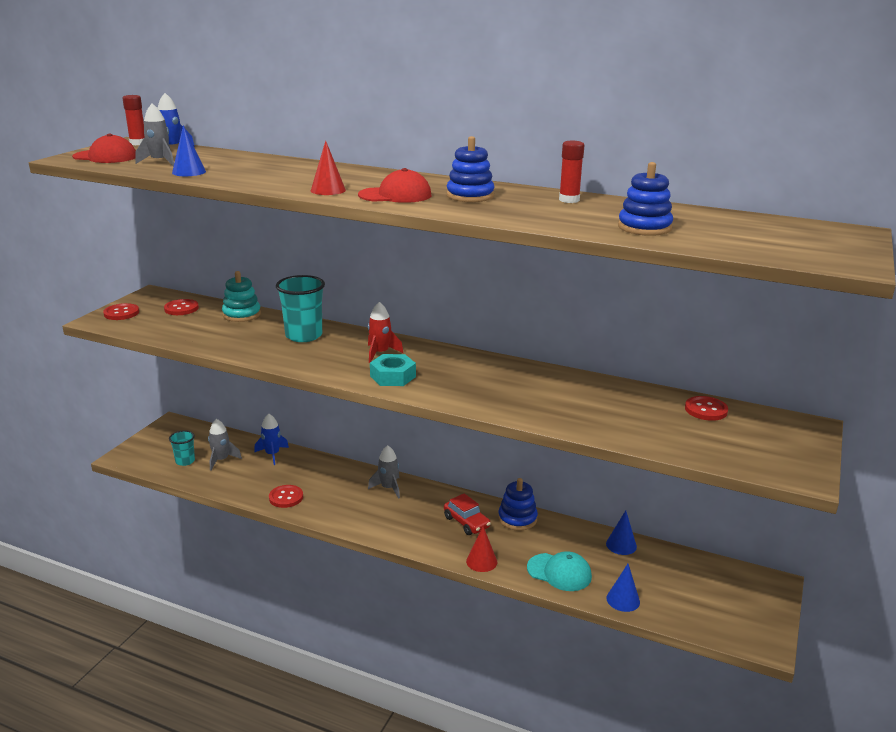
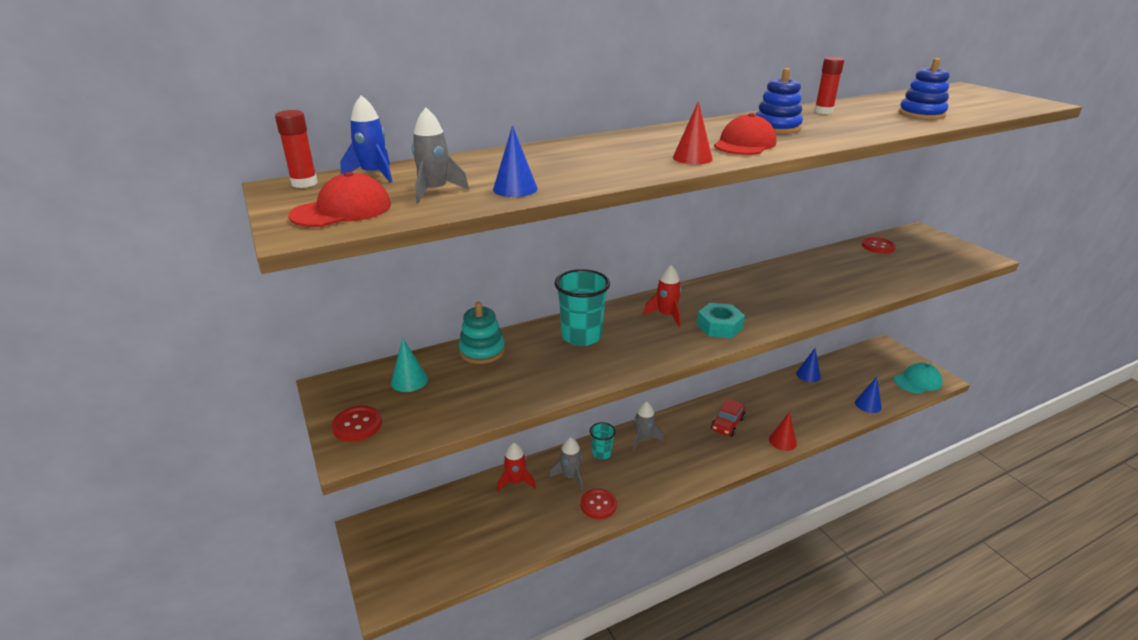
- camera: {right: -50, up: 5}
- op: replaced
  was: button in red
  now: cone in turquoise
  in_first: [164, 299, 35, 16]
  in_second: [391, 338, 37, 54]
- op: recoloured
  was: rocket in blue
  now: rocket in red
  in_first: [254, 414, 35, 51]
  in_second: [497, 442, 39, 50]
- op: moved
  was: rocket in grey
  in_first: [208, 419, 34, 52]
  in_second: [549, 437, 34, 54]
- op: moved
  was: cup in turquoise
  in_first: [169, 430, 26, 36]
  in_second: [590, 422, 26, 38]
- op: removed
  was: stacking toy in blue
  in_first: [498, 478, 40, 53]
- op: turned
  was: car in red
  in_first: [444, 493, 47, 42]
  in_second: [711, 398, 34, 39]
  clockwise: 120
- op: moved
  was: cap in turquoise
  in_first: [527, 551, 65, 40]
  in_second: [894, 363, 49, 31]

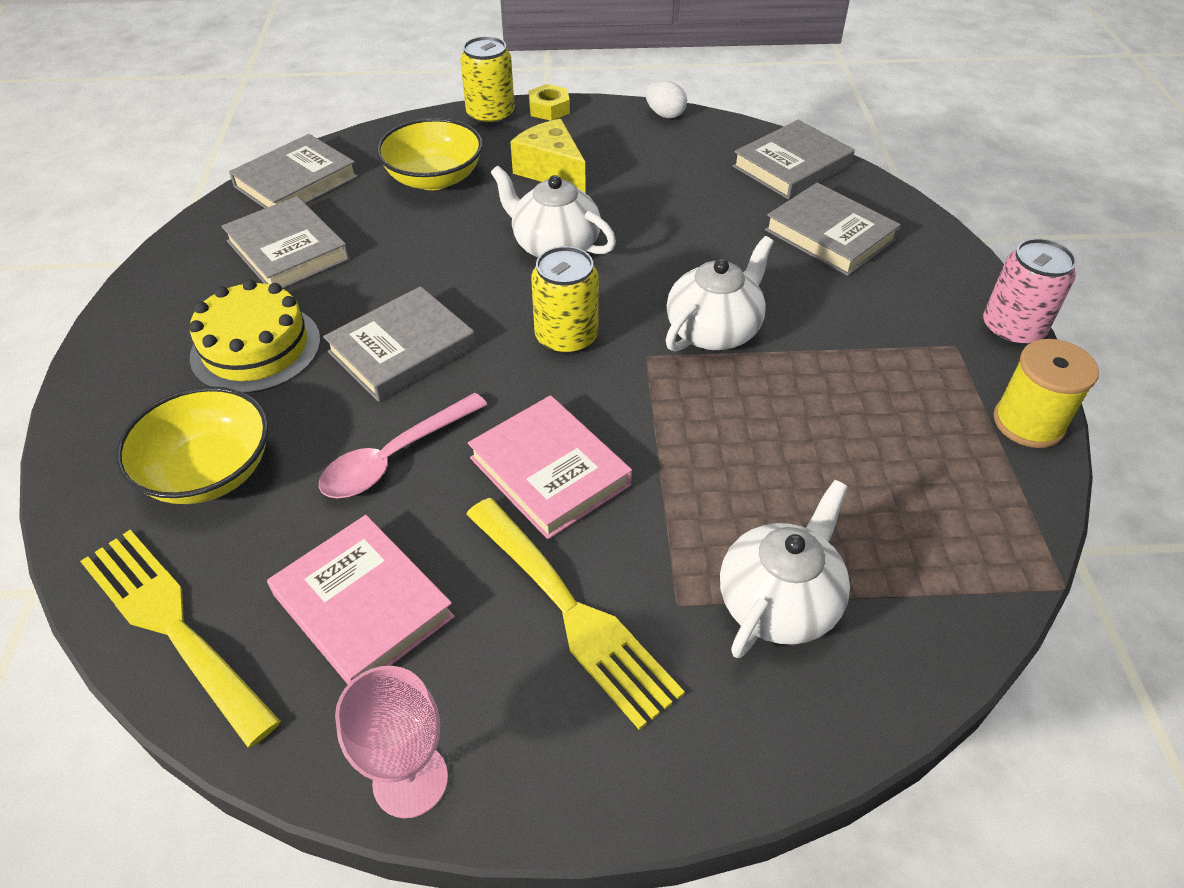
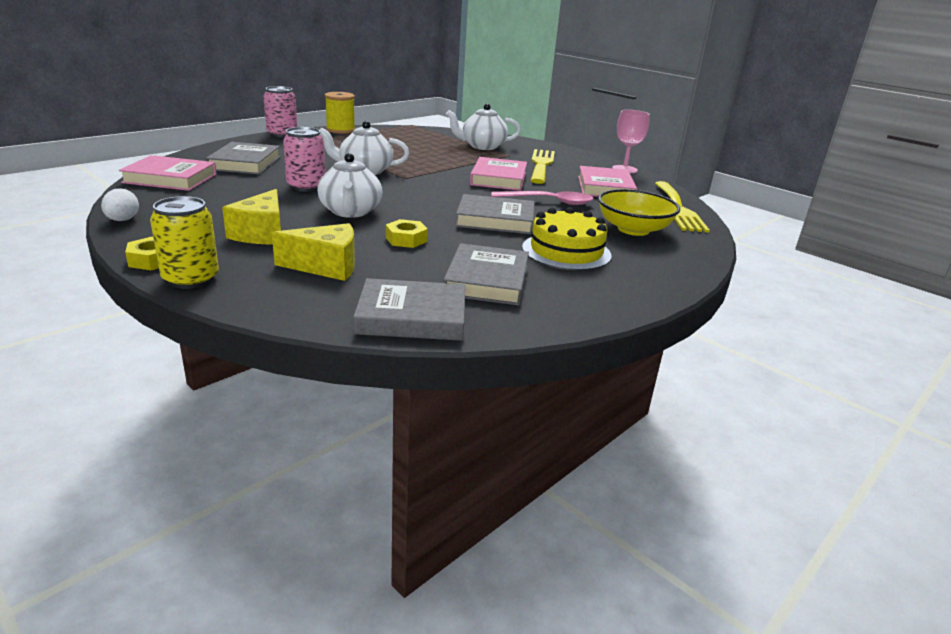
- camera: {right: -135, up: -20}
- op: replaced
  was: bowl in yellow
  now: cheese in yellow
  in_first: [376, 118, 107, 72]
  in_second: [272, 223, 83, 58]
- op: recoloured
  was: book in grey
  now: book in pink
  in_first: [733, 120, 122, 79]
  in_second: [119, 155, 98, 36]
- op: removed
  was: can in yellow
  in_first: [531, 246, 68, 109]
- op: added
  now: can in pink
  in_second: [283, 127, 42, 65]
- op: added
  now: nut in yellow
  in_second: [386, 219, 42, 29]

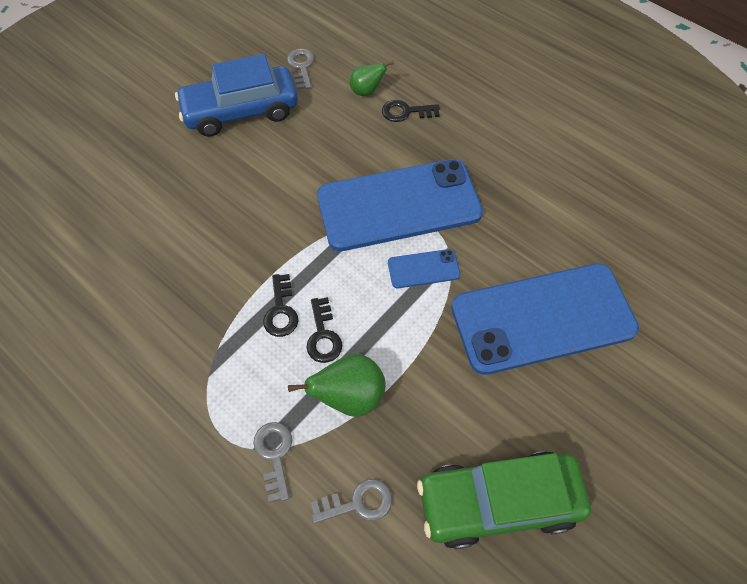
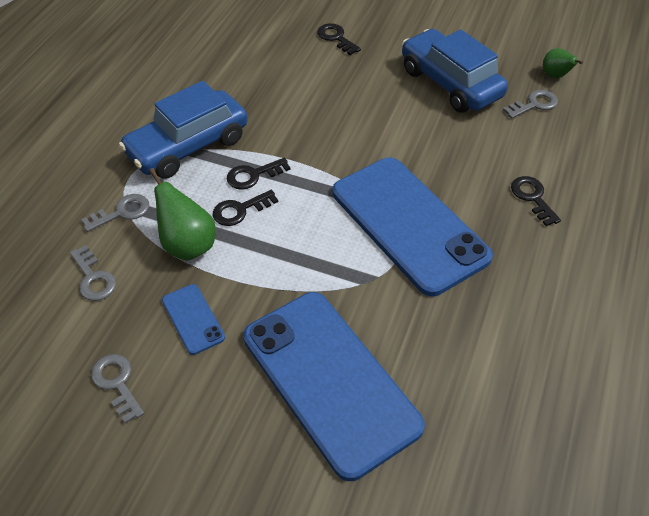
- camera: {right: 70, up: -10}
- op: moved
  was: pear in green
  in_first: [350, 61, 44, 35]
  in_second: [543, 48, 40, 30]
- op: moved
  was: phone in blue
  in_first: [388, 249, 73, 39]
  in_second: [162, 284, 63, 71]
- op: replaced
  was: car in green
  now: key in grey
  in_first: [417, 451, 174, 98]
  in_second: [91, 354, 53, 70]
- op: added
  now: key in black
  in_second: [317, 23, 44, 32]
- op: added
  now: car in blue
  in_second: [119, 81, 128, 98]

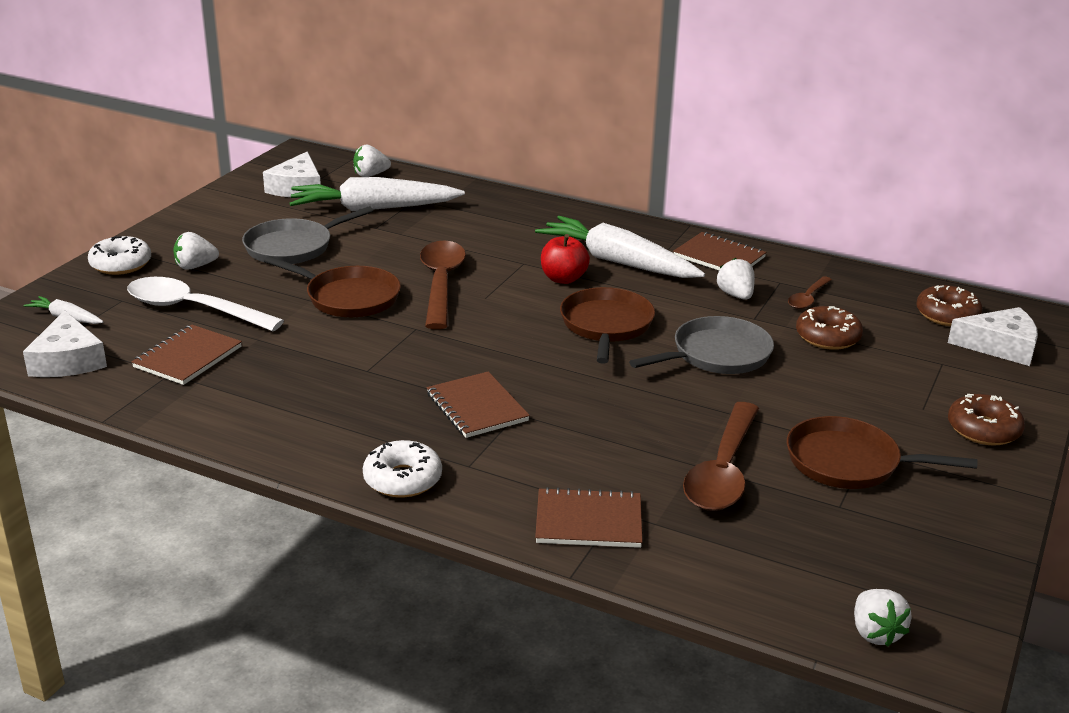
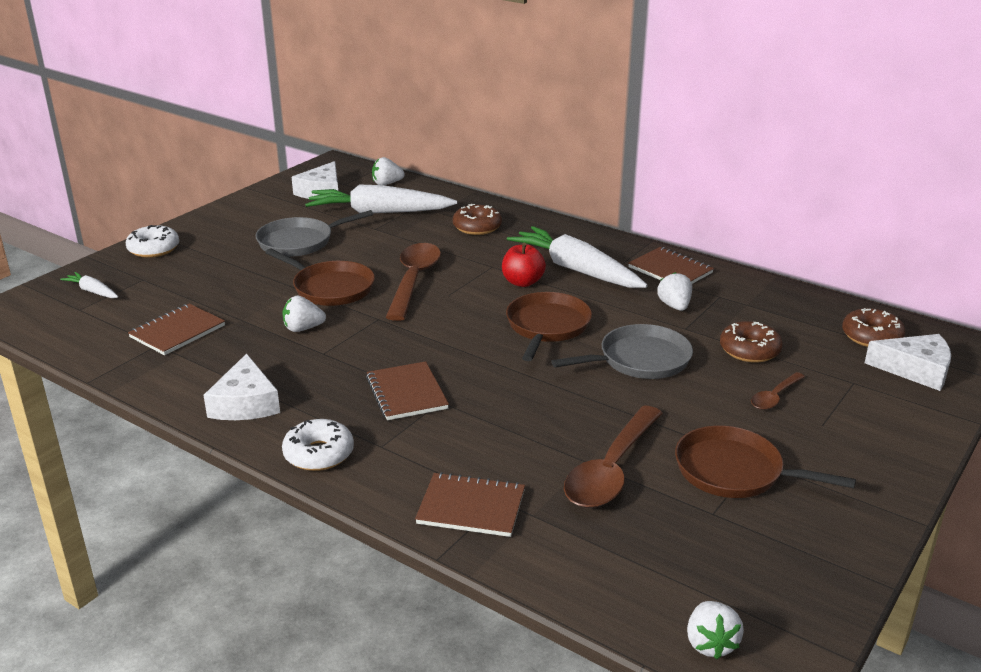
- camera: {right: 10, up: 0}
- op: moved
  was: strawberry in white
  in_first: [173, 232, 46, 38]
  in_second: [282, 296, 44, 36]
- op: moved
  was: spoon in brown
  in_first: [788, 276, 44, 33]
  in_second: [751, 372, 54, 38]
- op: removed
  was: spoon in white
  in_first: [127, 277, 157, 54]
- op: moved
  was: cheese in white
  in_first: [23, 310, 84, 67]
  in_second: [203, 354, 77, 66]
- op: moved
  was: donut in brown
  in_first: [948, 394, 77, 52]
  in_second: [453, 204, 49, 31]

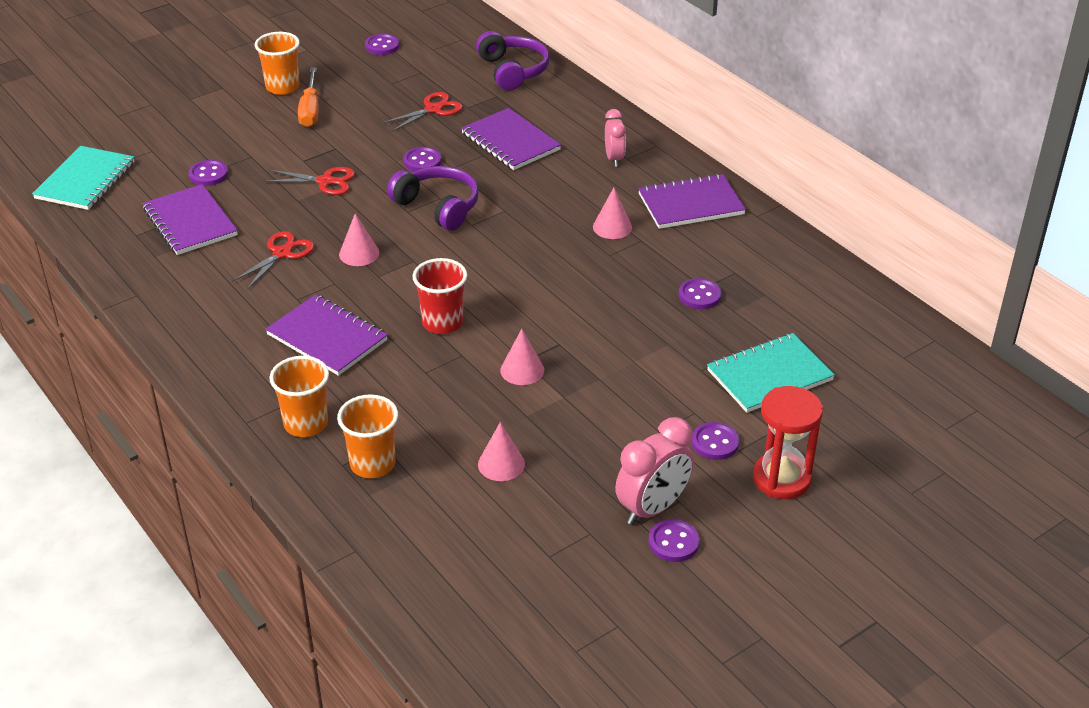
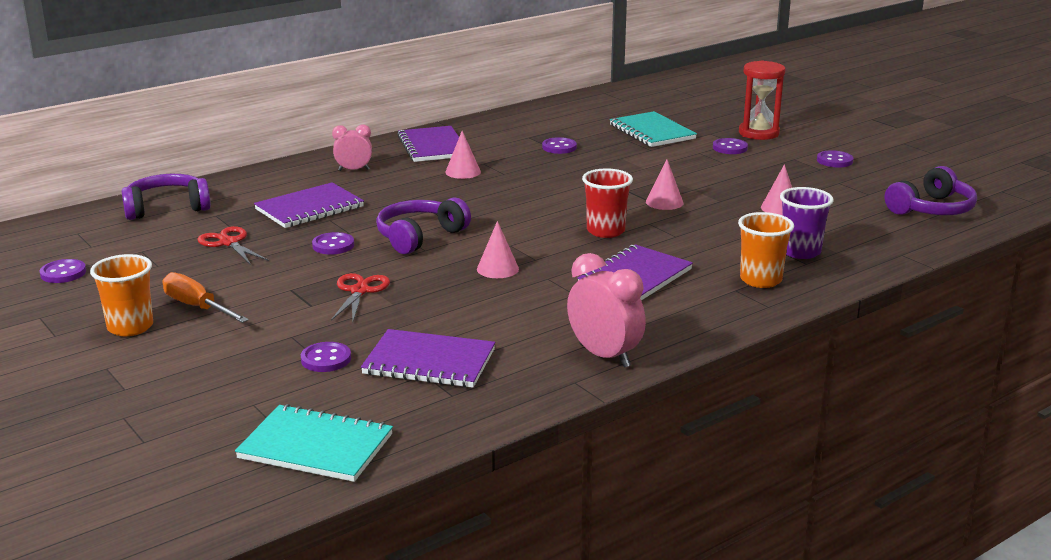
- camera: {right: -90, up: -15}
- op: turned
  was: screwdriver in orange
  in_first: [298, 67, 21, 60]
  in_second: [162, 272, 87, 51]
  clockwise: -135
- op: turned
  was: notebook in purple
  in_first: [142, 184, 96, 71]
  in_second: [361, 329, 134, 59]
  clockwise: 45
- op: removed
  was: scissors in red
  in_first: [232, 231, 82, 59]
- op: recoloured
  was: cup in orange
  now: cup in purple
  in_first: [337, 394, 61, 84]
  in_second: [780, 187, 54, 72]
- op: moved
  was: clock in pink
  in_first: [615, 417, 79, 108]
  in_second: [567, 253, 79, 115]
- op: added
  now: headphones in purple
  in_second: [885, 166, 92, 49]

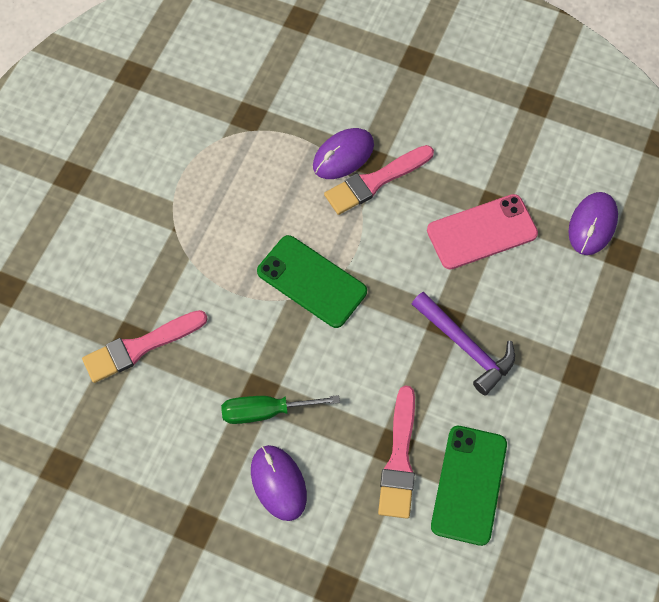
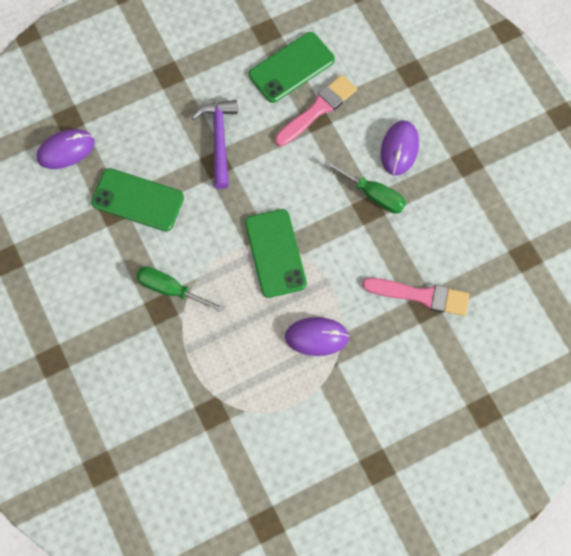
- camera: {right: -140, up: 5}
- op: moved
  was: mouse in purple
  in_first: [313, 128, 61, 51]
  in_second: [285, 317, 65, 39]
- op: replaced
  was: brush in pink
  now: screwdriver in green
  in_first: [324, 145, 110, 70]
  in_second: [136, 266, 89, 46]
- op: recoloured
  was: phone in pink
  now: phone in green
  in_first: [427, 194, 111, 76]
  in_second: [91, 168, 93, 63]

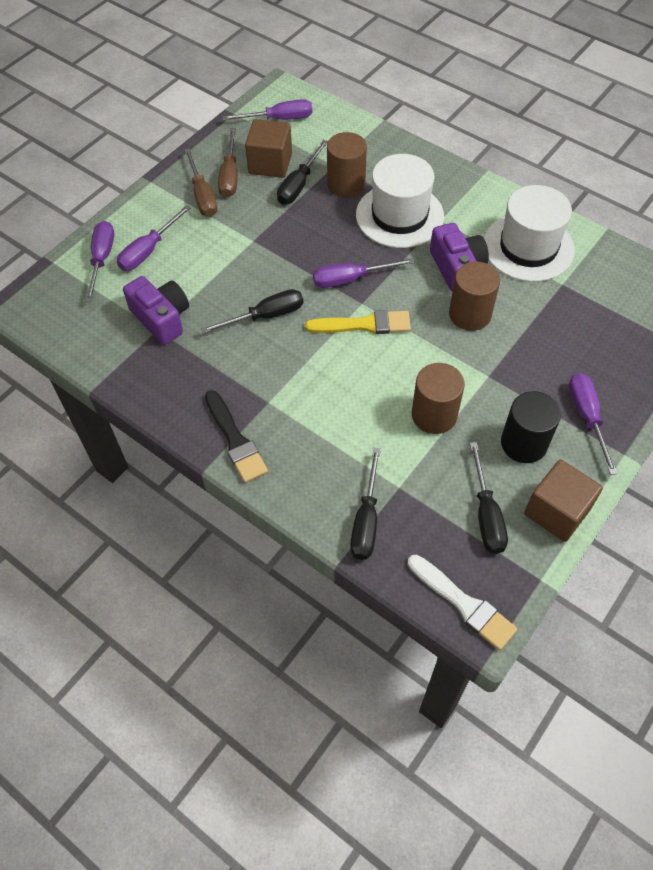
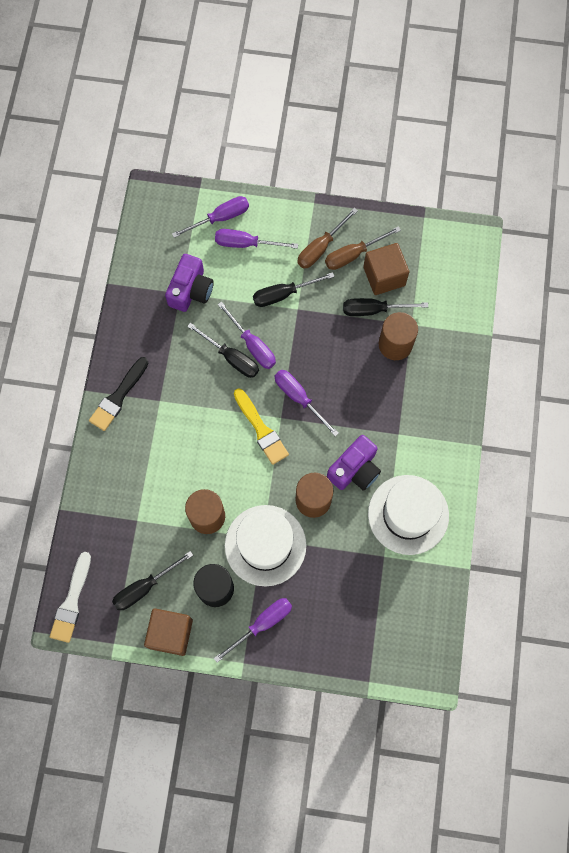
- camera: {right: 60, up: 15}
- op: moved
  was: screwdriver in purple
  in_first: [222, 99, 90, 21]
  in_second: [218, 301, 58, 68]
- op: moved
  was: hat in white
  in_first: [356, 154, 88, 94]
  in_second: [225, 505, 81, 82]
- op: moved
  was: screwdriver in black
  in_first: [350, 448, 31, 112]
  in_second: [253, 272, 82, 35]

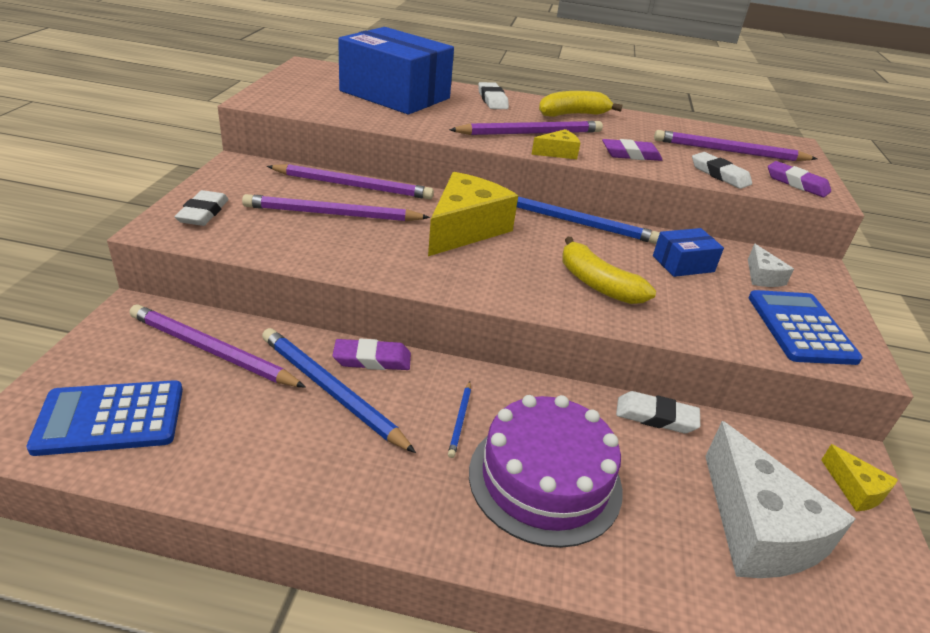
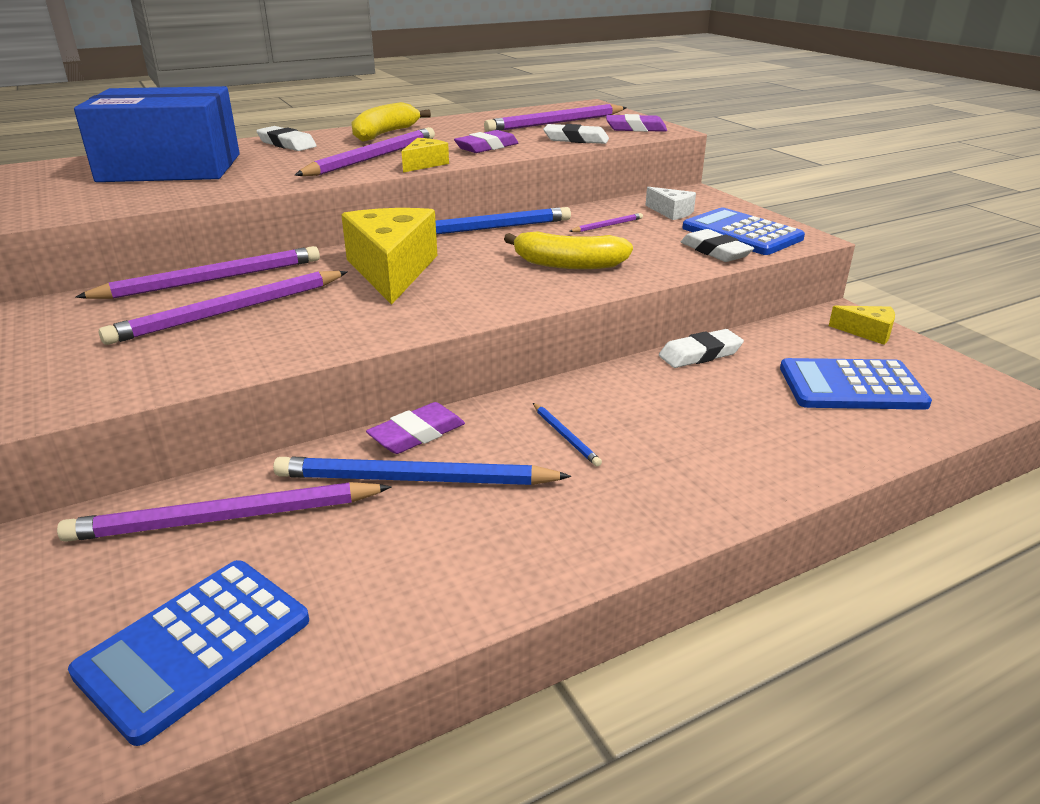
- camera: {right: -35, up: -5}
- op: moved
  was: eraser in white
  in_first: [175, 190, 54, 36]
  in_second: [681, 229, 73, 33]
- op: replaced
  was: box in blue
  now: pencil in purple
  in_first: [653, 228, 71, 49]
  in_second: [569, 213, 74, 19]
- op: removed
  was: cake in purple
  in_first: [469, 395, 154, 153]
- op: replaced
  was: cheese in white
  now: calculator in blue
  in_first: [705, 421, 151, 157]
  in_second: [780, 358, 152, 52]

